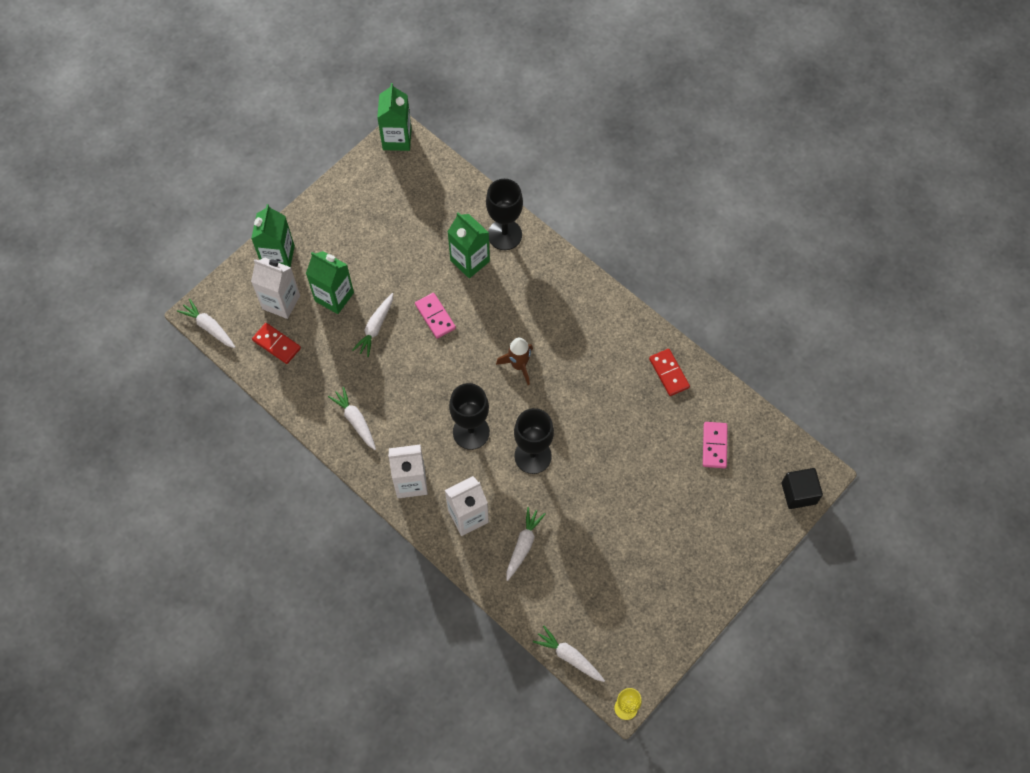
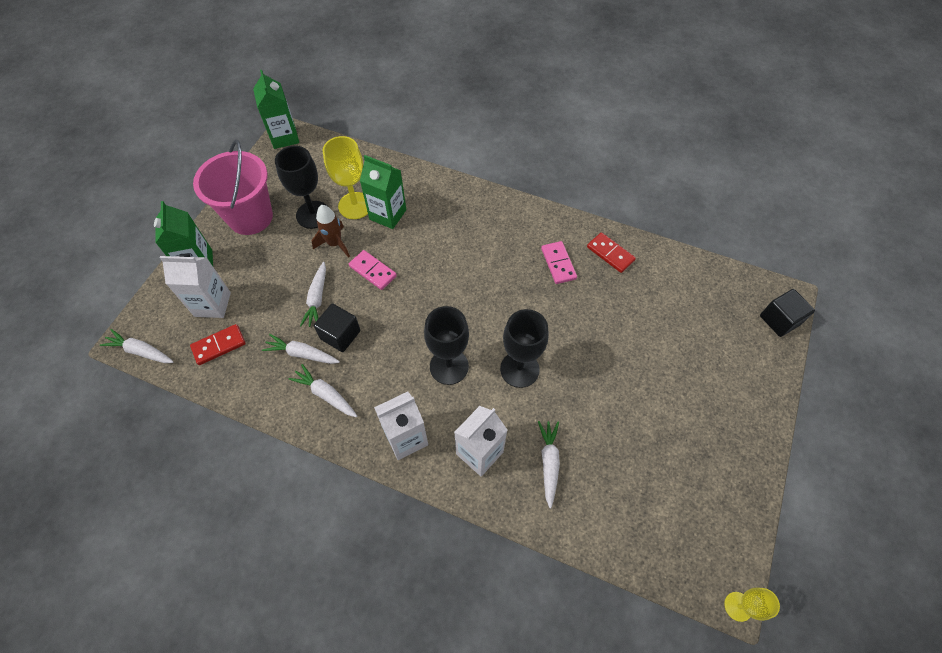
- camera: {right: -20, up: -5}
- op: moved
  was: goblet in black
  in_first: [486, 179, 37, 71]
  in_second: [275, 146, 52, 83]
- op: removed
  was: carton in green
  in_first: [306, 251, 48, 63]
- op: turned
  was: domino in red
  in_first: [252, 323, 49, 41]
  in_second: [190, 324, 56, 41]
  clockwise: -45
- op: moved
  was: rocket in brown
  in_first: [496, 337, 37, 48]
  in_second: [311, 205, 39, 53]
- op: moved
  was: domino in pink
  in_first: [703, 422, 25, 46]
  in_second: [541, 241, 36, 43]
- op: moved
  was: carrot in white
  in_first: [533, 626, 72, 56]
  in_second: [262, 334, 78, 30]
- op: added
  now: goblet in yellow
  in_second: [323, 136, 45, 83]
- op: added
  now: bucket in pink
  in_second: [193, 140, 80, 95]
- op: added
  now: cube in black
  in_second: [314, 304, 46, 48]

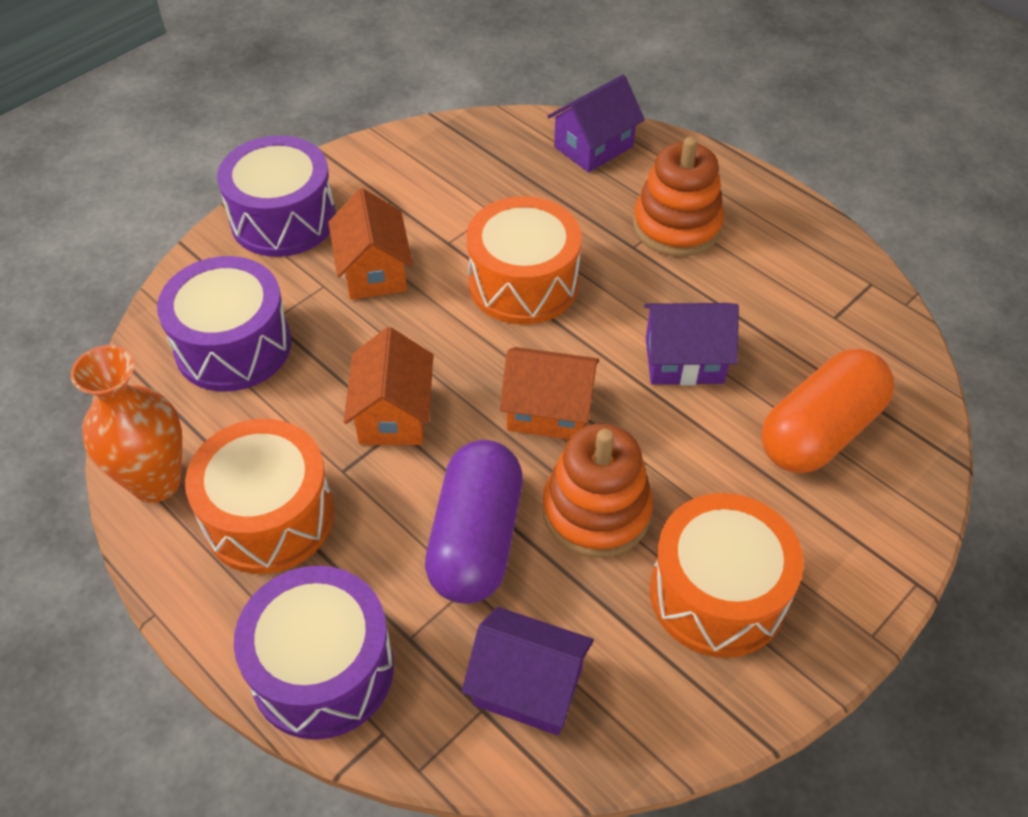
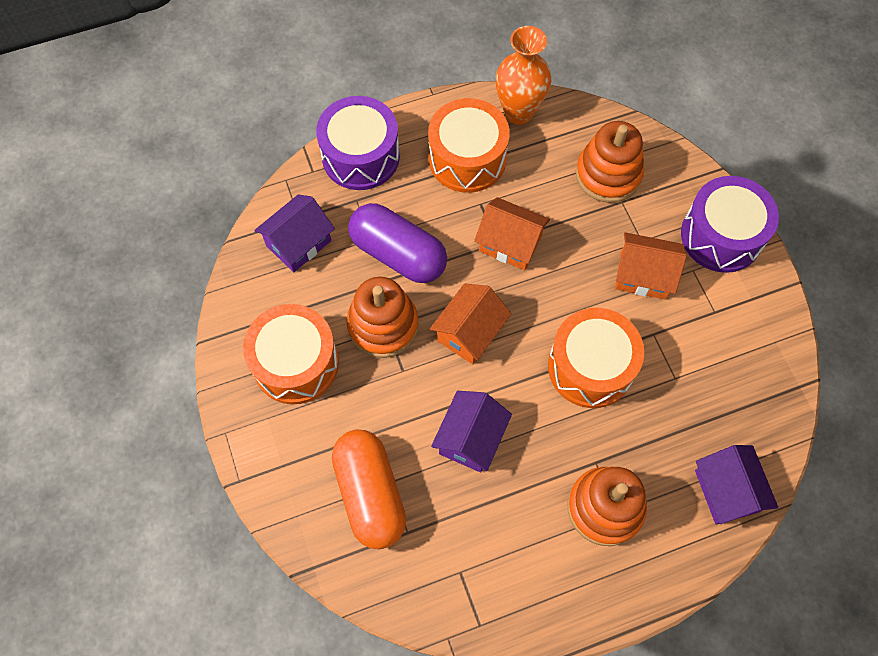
- camera: {right: 115, up: 15}
- op: replaced
  was: drum in purple
  now: stacking toy in orange
  in_first: [157, 256, 135, 136]
  in_second: [576, 121, 68, 82]

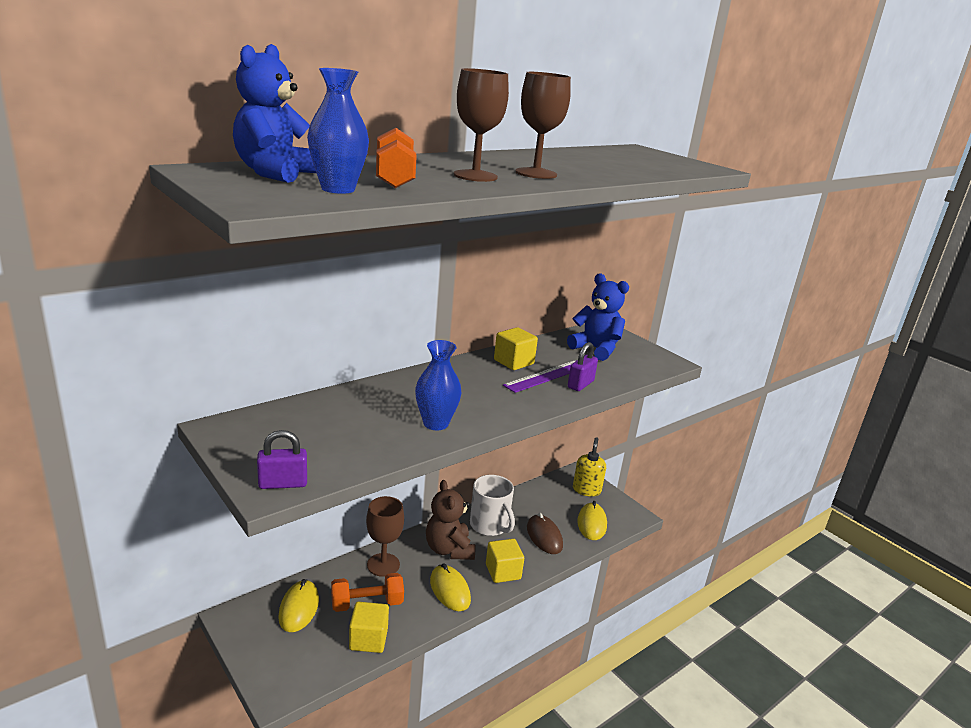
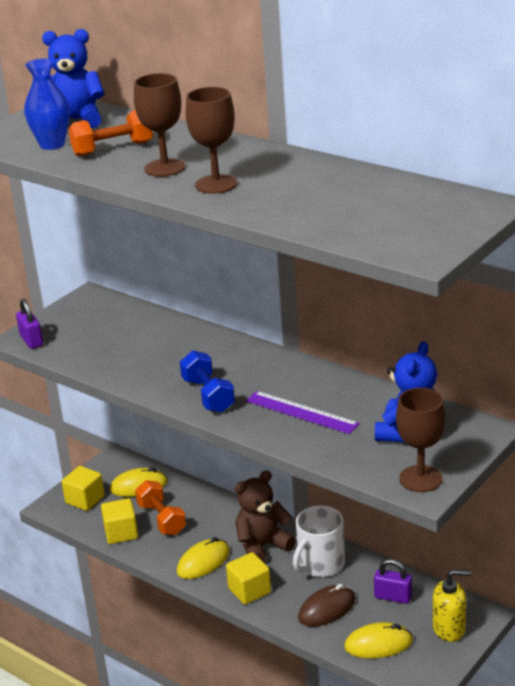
- camera: {right: 80, up: 5}
- op: moved
  was: cube in yellow
  in_first: [494, 327, 44, 43]
  in_second: [62, 466, 43, 45]
- op: removed
  was: vase in blue
  in_first: [415, 340, 46, 90]
- op: moved
  was: padlock in purple
  in_first: [568, 342, 30, 49]
  in_second: [374, 559, 38, 45]
- op: moved
  was: goblet in brown
  in_first: [366, 496, 38, 81]
  in_second: [396, 388, 50, 104]
- op: added
  now: dumbbell in blue
  in_second: [180, 350, 55, 63]

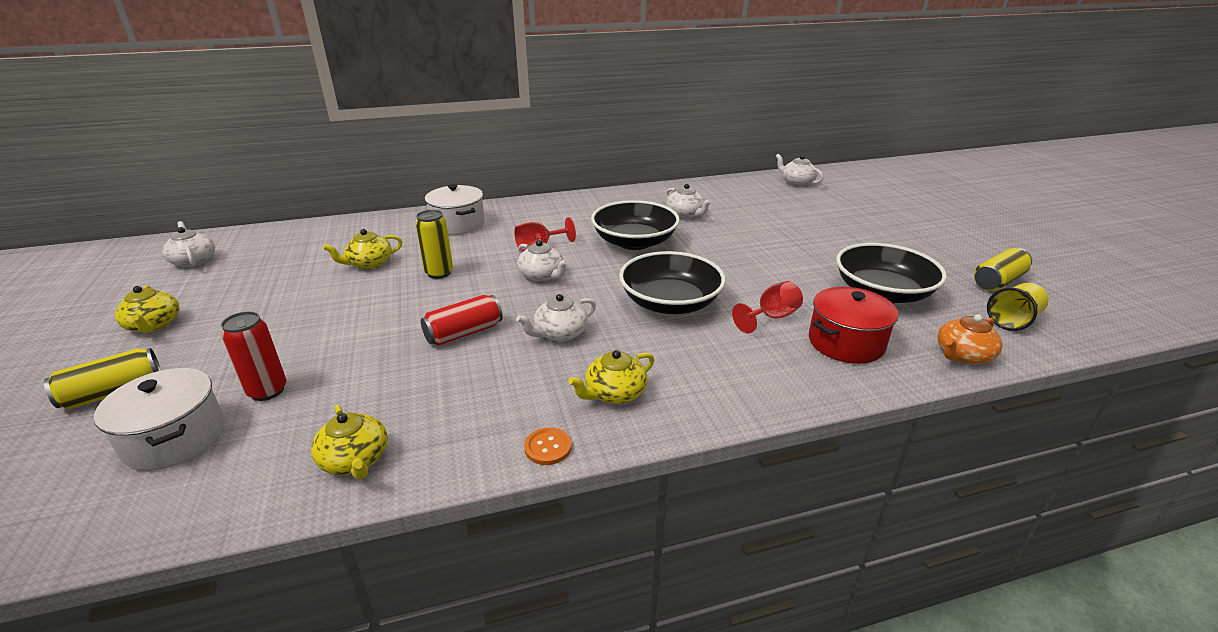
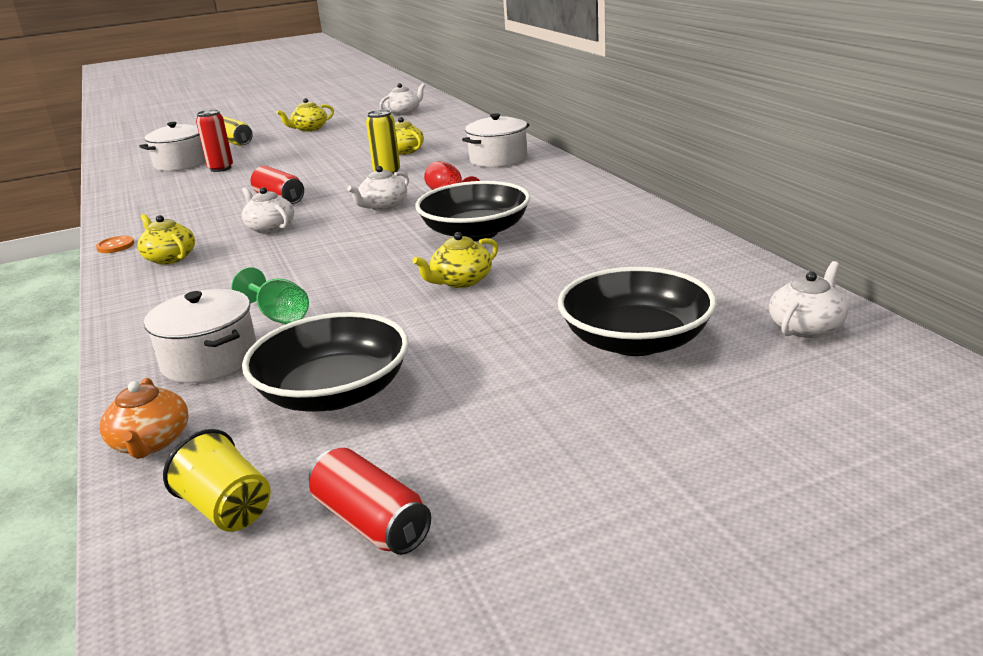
- camera: {right: 85, up: -5}
- op: removed
  was: teapot in white
  in_first: [665, 184, 47, 35]
- op: recoloured
  was: can in yellow
  now: can in red
  in_first: [974, 248, 58, 43]
  in_second: [309, 448, 122, 107]
- op: moved
  was: bowl in black
  in_first: [619, 251, 107, 63]
  in_second: [558, 267, 158, 89]
- op: recoloured
  was: goblet in red
  now: goblet in green
  in_first: [732, 281, 71, 52]
  in_second: [232, 267, 77, 57]
- op: recoloured
  was: pot in red
  now: pot in white
  in_first: [809, 287, 89, 77]
  in_second: [144, 289, 112, 94]
- op: turned
  was: teapot in orange
  in_first: [937, 314, 66, 50]
  in_second: [100, 378, 89, 81]
  clockwise: -150
- op: moved
  was: teapot in yellow
  in_first: [311, 405, 77, 75]
  in_second: [412, 232, 86, 56]

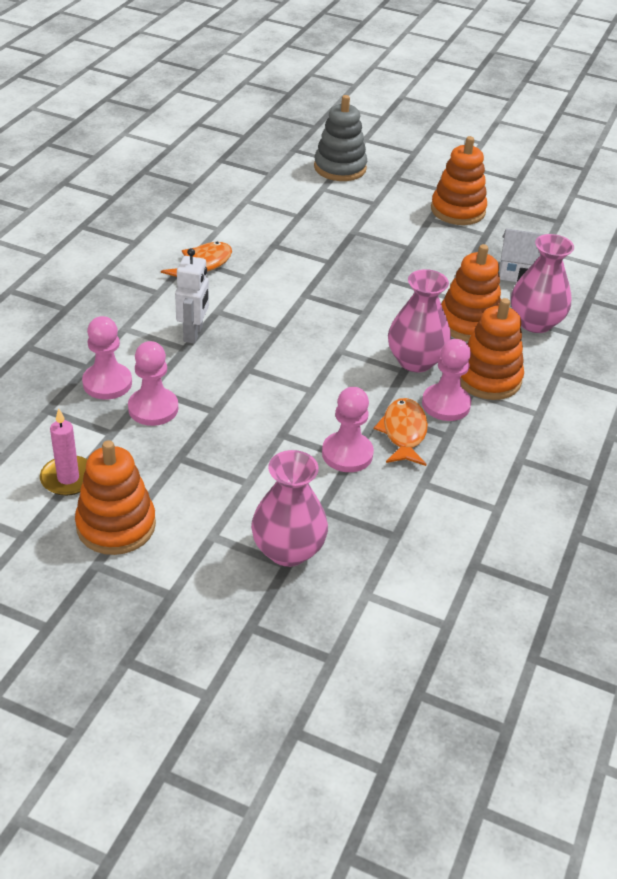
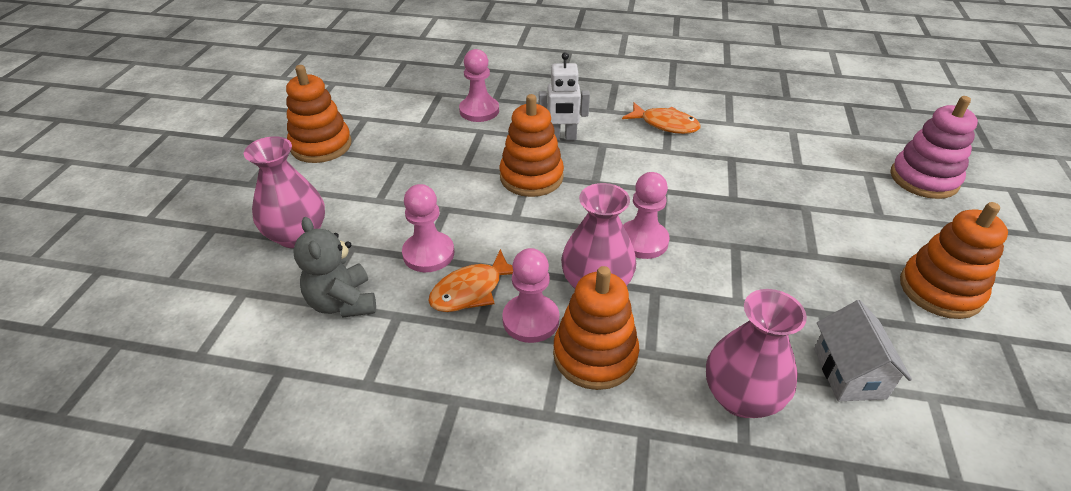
- camera: {right: 80, up: 0}
- op: recoloured
  was: stacking toy in grey
  now: stacking toy in pink
  in_first: [314, 95, 53, 86]
  in_second: [890, 96, 88, 103]
- op: moved
  was: stacking toy in orange
  in_first: [441, 244, 60, 98]
  in_second: [500, 94, 64, 103]
- op: moved
  was: pawn in pink
  in_first: [128, 341, 50, 85]
  in_second: [623, 172, 47, 87]
- op: turned
  was: fish in orange
  in_first: [374, 398, 54, 68]
  in_second: [428, 249, 85, 63]
  clockwise: 150
- op: removed
  was: candle in pink
  in_first: [40, 408, 47, 88]
- op: added
  now: teddy bear in grey
  in_second: [294, 217, 82, 101]

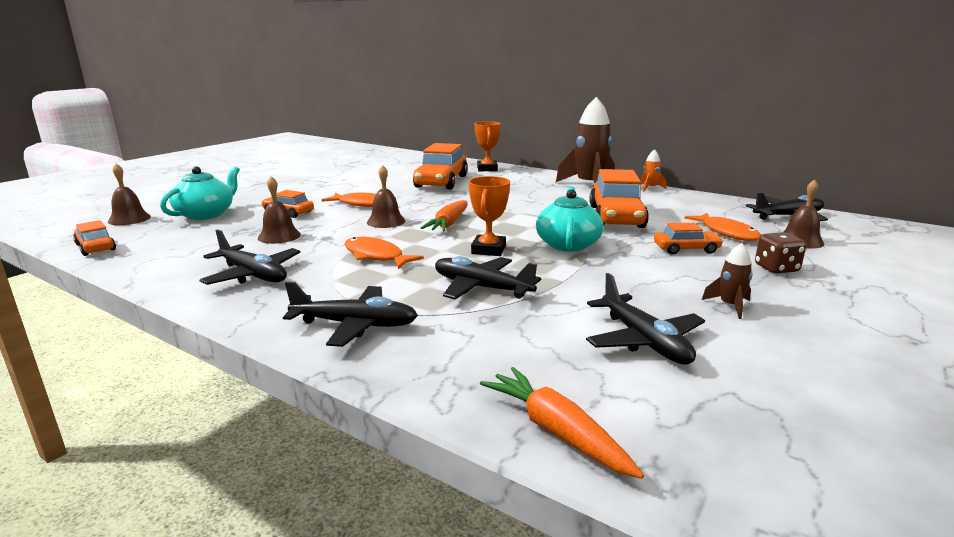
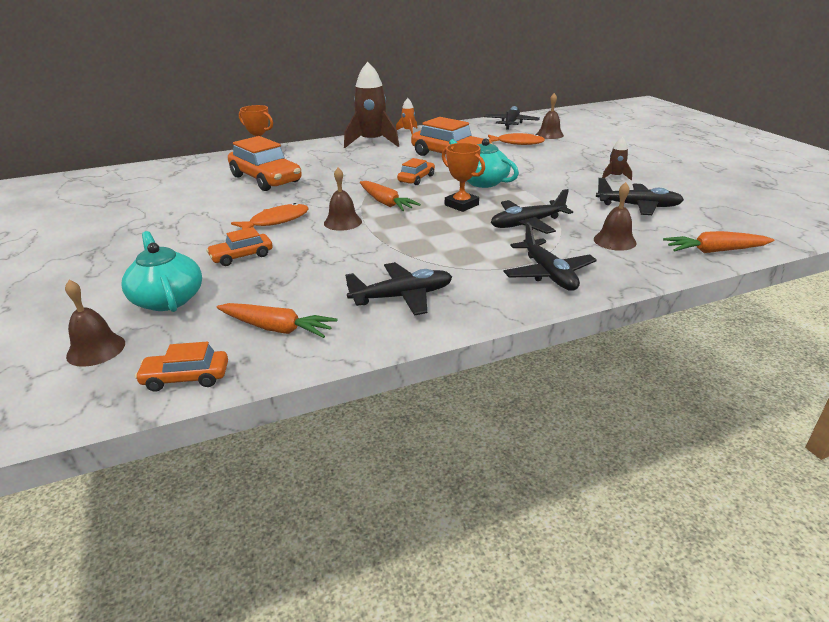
- camera: {right: -55, up: 10}
- op: moved
  was: bell in brown
  in_first: [258, 176, 43, 68]
  in_second: [594, 182, 43, 69]
- op: moved
  was: car in orange
  in_first: [654, 223, 70, 32]
  in_second: [397, 158, 38, 27]
- op: removed
  was: dice in brown
  in_first: [755, 232, 51, 42]
- op: removed
  was: fish in orange
  in_first: [344, 237, 80, 32]
- op: turned
  was: plane in black
  in_first: [283, 281, 135, 66]
  in_second: [503, 222, 94, 69]
  clockwise: 120
- op: added
  now: carrot in orange
  in_second: [217, 303, 121, 35]

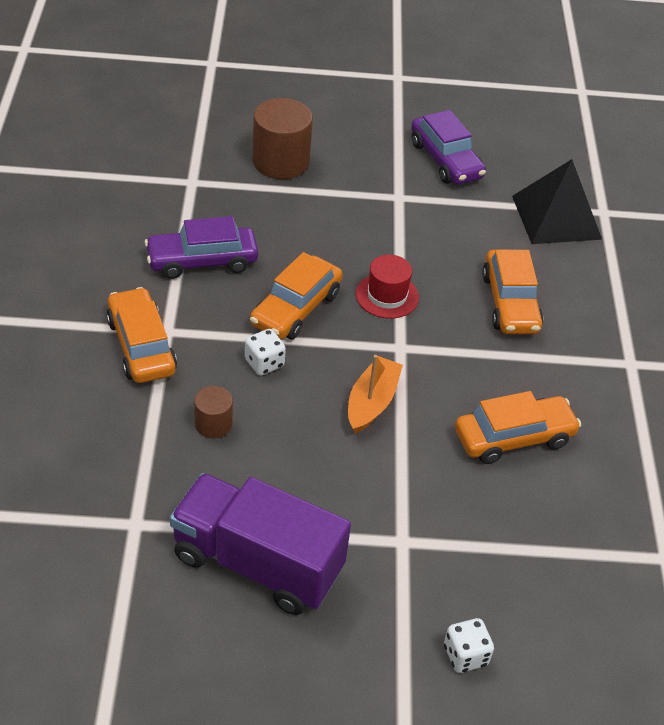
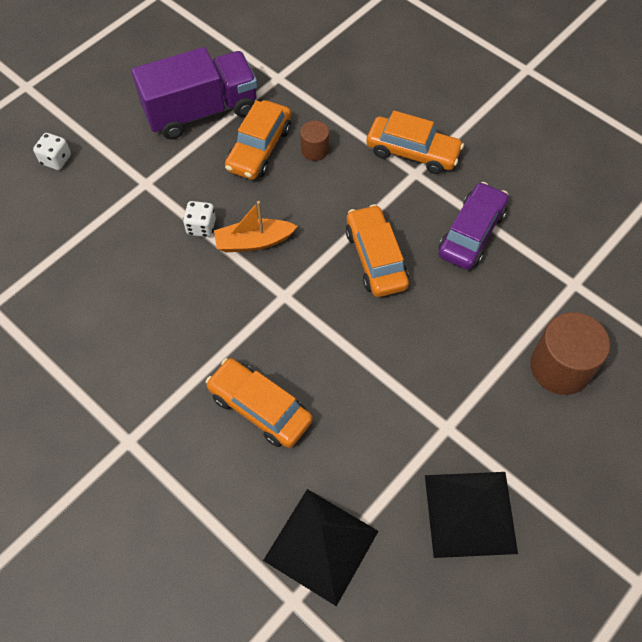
- camera: {right: 135, up: 15}
- op: replaced
  was: car in purple
  now: pyramid in black
  in_first: [411, 110, 75, 75]
  in_second: [425, 472, 93, 86]
- op: removed
  was: hat in red
  in_first: [356, 255, 63, 64]
- op: moved
  was: dice in white
  in_first: [245, 329, 41, 47]
  in_second: [183, 201, 33, 36]
- op: turned
  was: boat in orange
  in_first: [348, 355, 55, 79]
  in_second: [214, 201, 84, 52]
  clockwise: 105
- op: moved
  was: car in orange
  in_first: [455, 391, 126, 73]
  in_second: [225, 100, 66, 80]

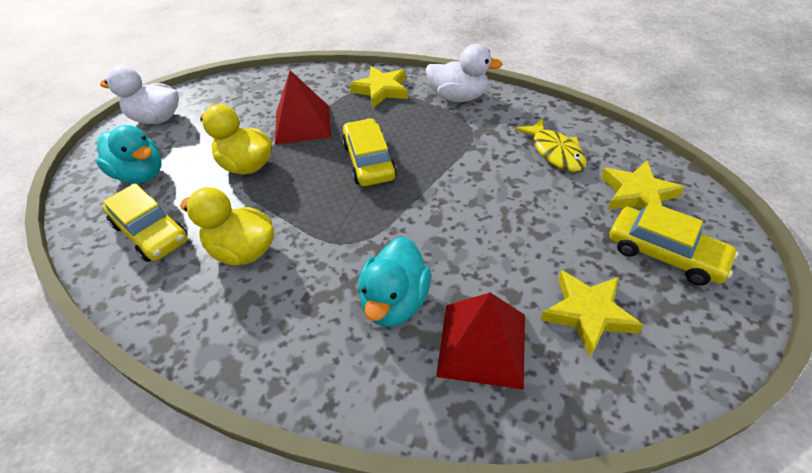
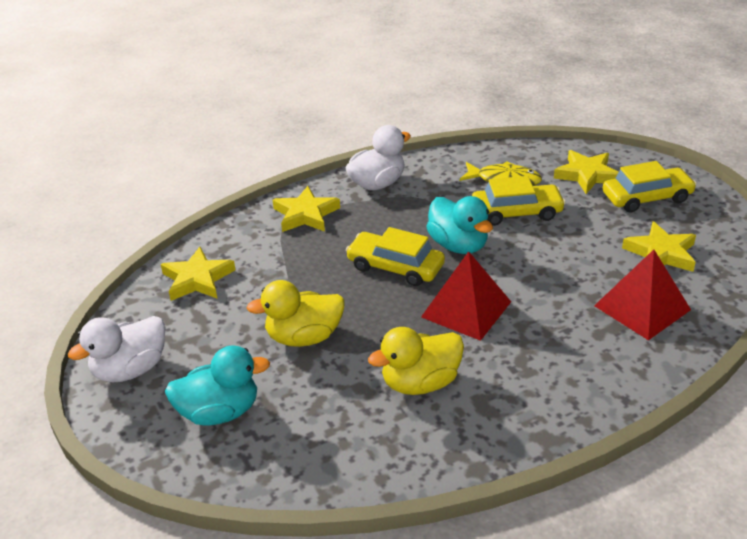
- camera: {right: -50, up: -10}
- op: moved
  was: pyramid in red
  in_first: [275, 70, 56, 74]
  in_second: [421, 251, 90, 90]
- op: moved
  was: car in yellow
  in_first: [103, 183, 85, 79]
  in_second: [472, 176, 94, 50]
- op: moved
  was: duck in turquoise
  in_first: [358, 237, 73, 90]
  in_second: [426, 196, 67, 58]
- op: added
  now: star in yellow
  in_second: [161, 247, 74, 54]

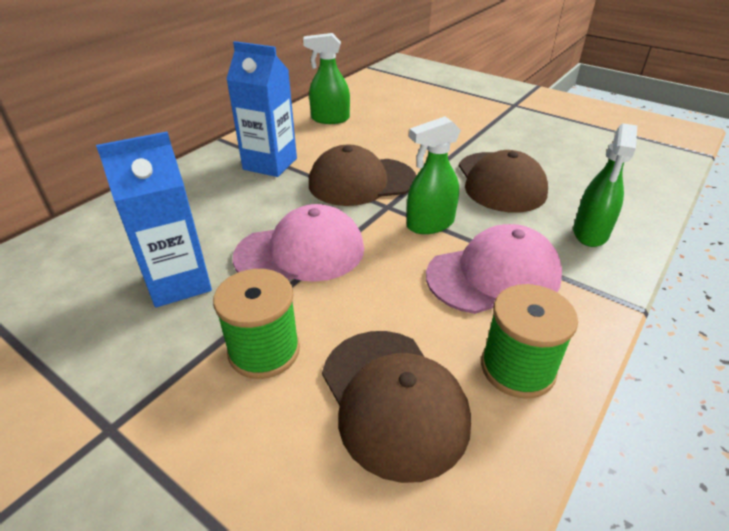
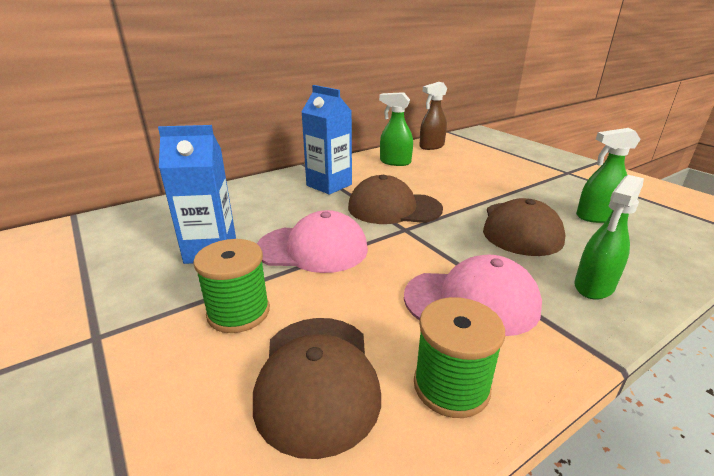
- camera: {right: 20, up: -10}
- op: moved
  was: spray bottle in green
  in_first: [407, 116, 54, 118]
  in_second: [576, 128, 65, 95]
- op: added
  now: spray bottle in brown
  in_second: [419, 82, 28, 68]

